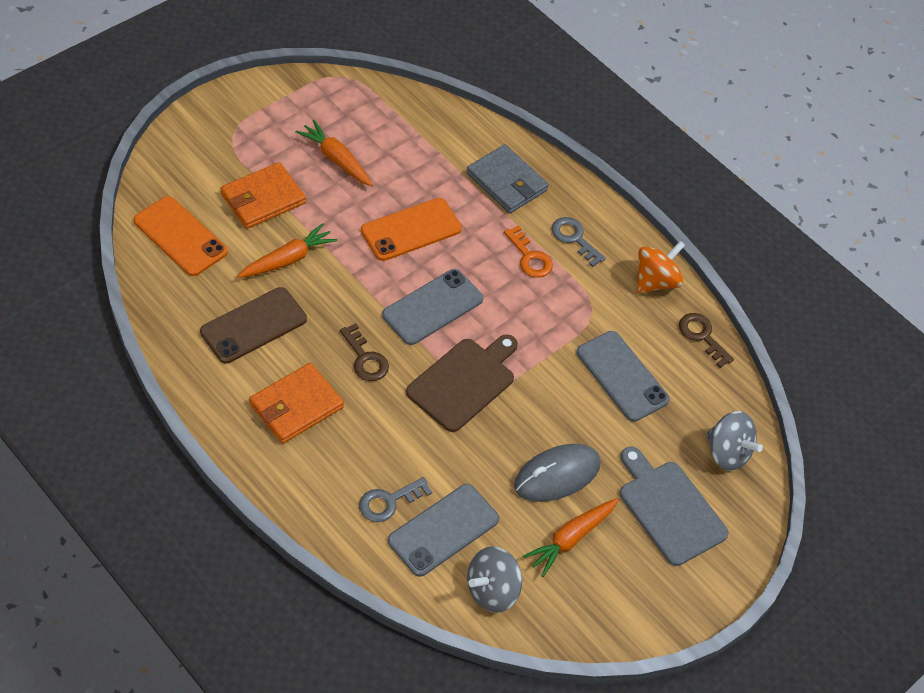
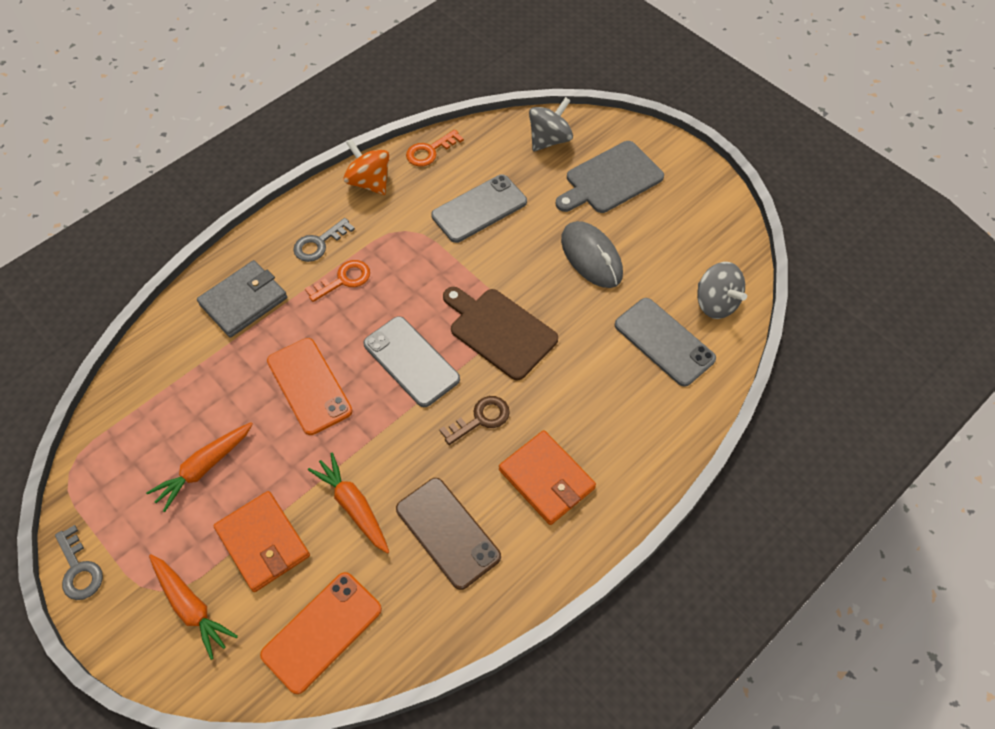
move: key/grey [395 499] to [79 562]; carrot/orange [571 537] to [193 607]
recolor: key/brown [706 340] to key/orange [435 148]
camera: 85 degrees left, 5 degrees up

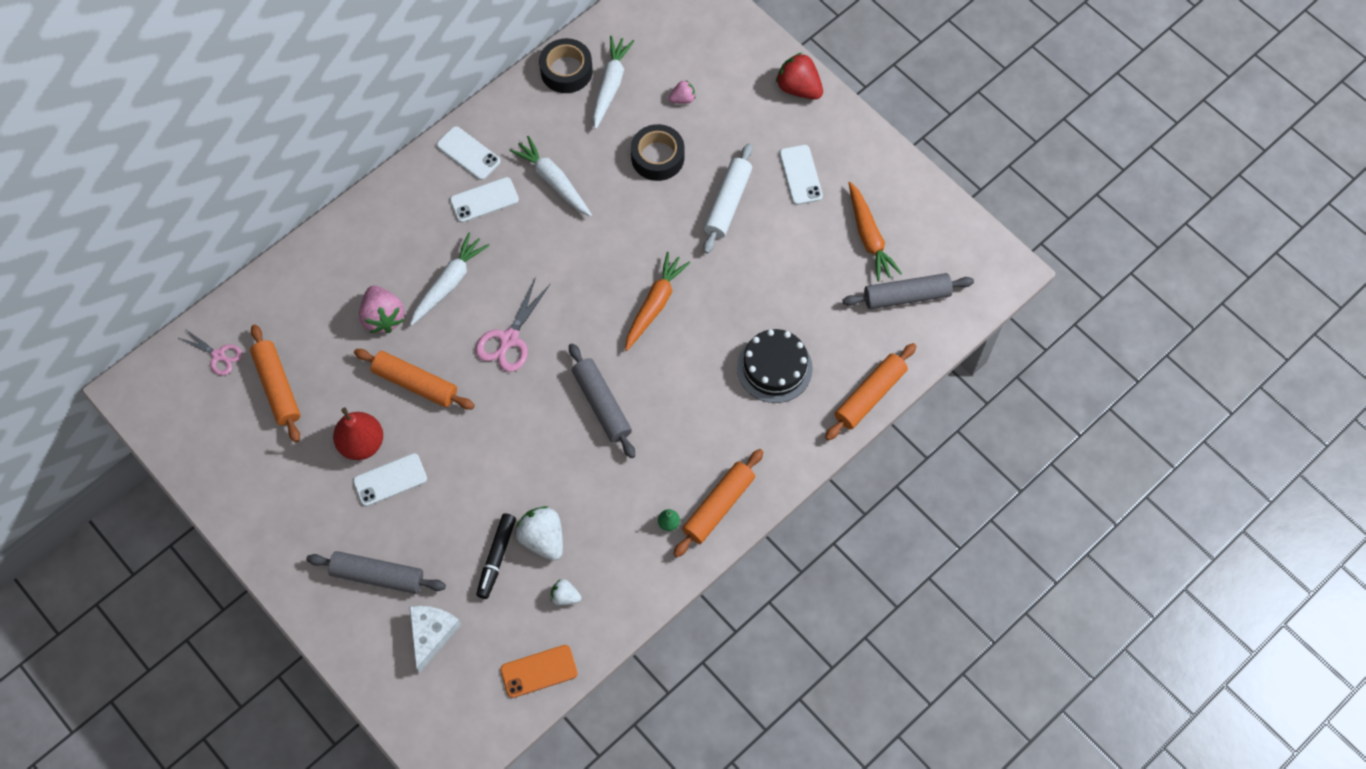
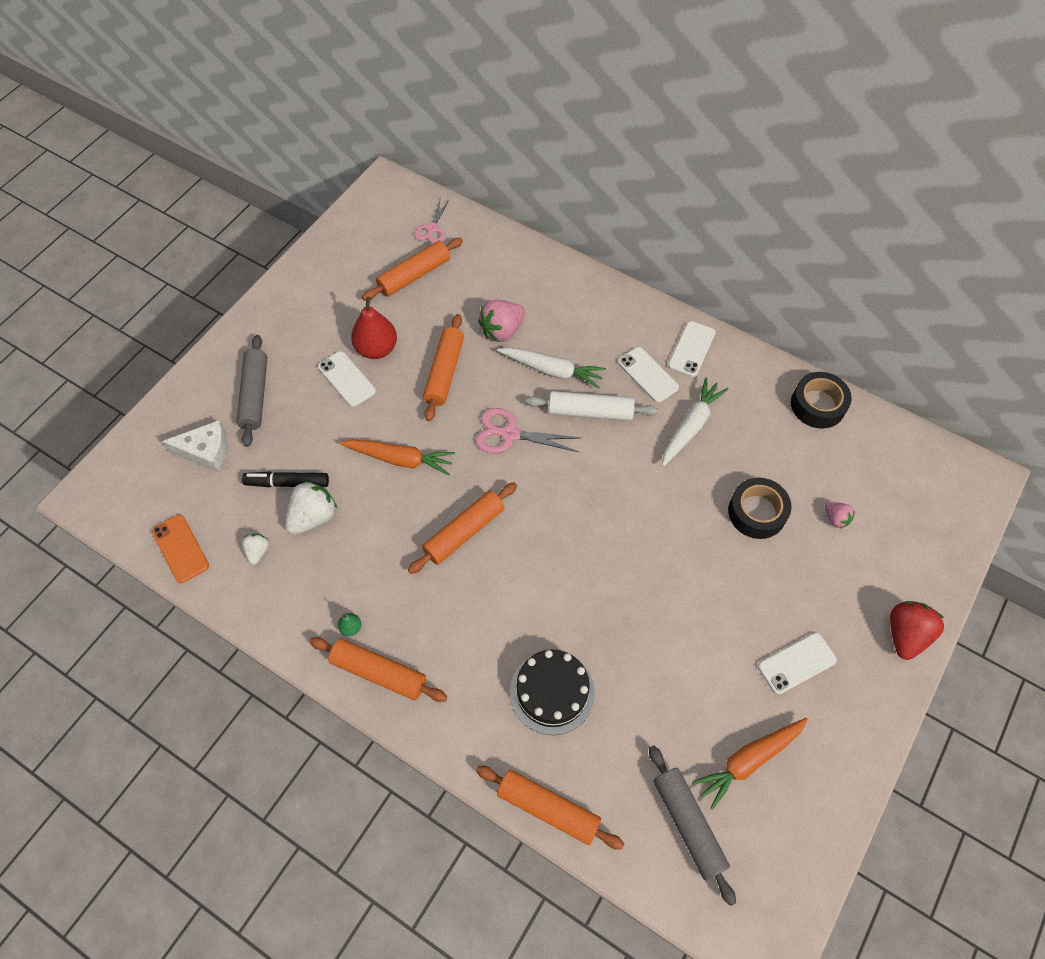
delete: carrot/white [613 82]
move: carrot/orange [657 301] to [397 457]; rolling pin/white [727 198] to [592 406]
recolor: rolling pin/grey [602 400] to rolling pin/orange [462 528]
camera: 75 degrees right, 5 degrees down

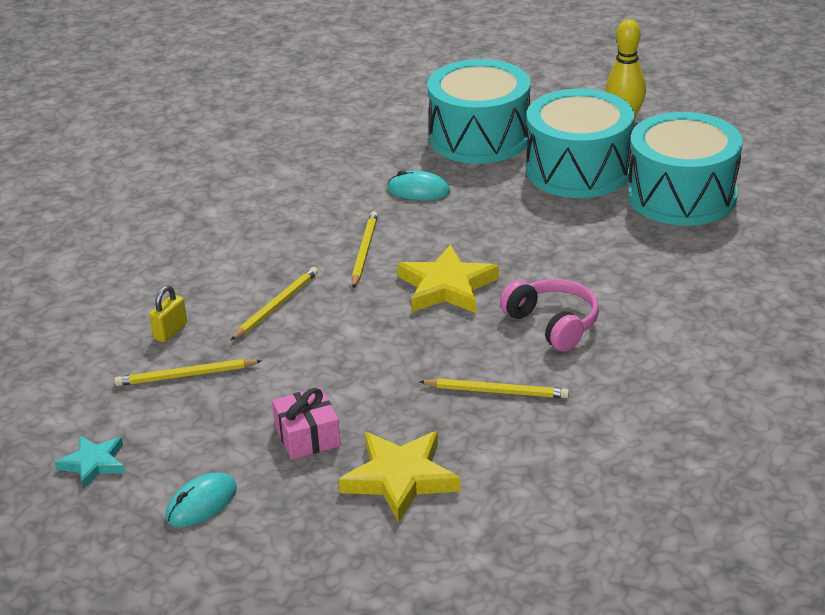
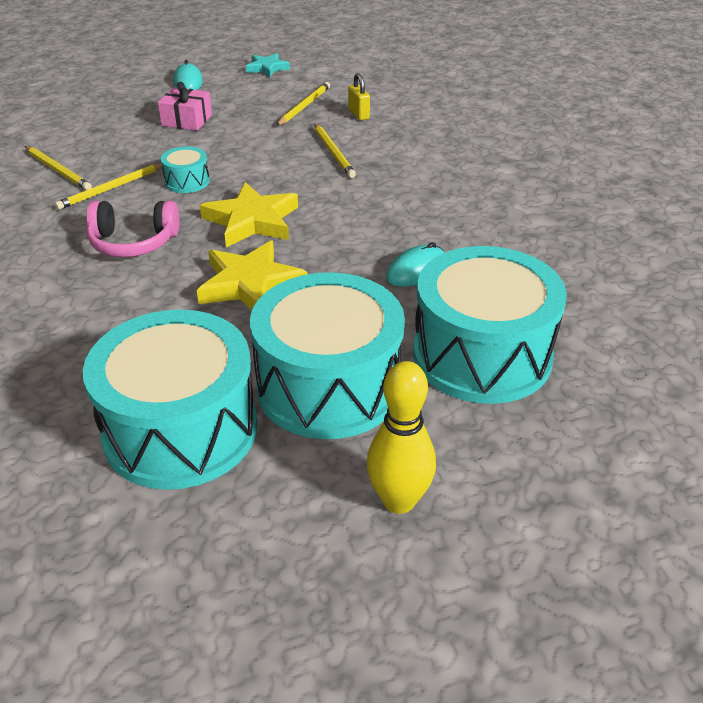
insert: drum/turquoise [185 169]
move: star/yellow [399 477] to [252 275]; pencil/yellow [365 249] to [58 168]
camera: 125 degrees right, 5 degrees up

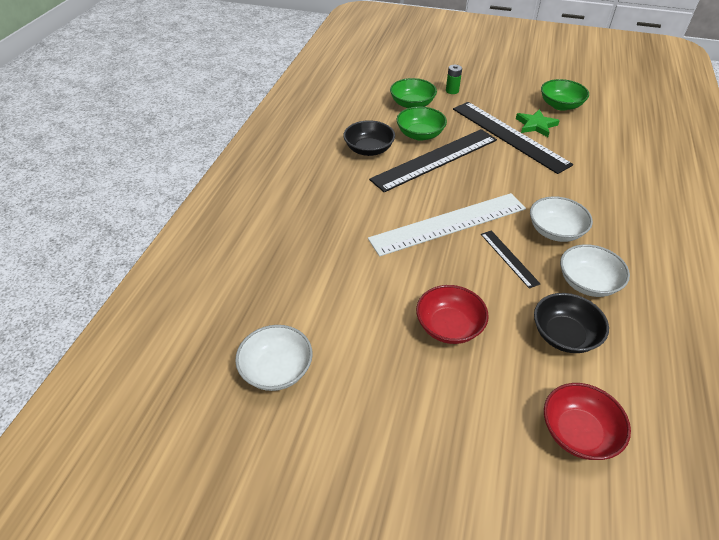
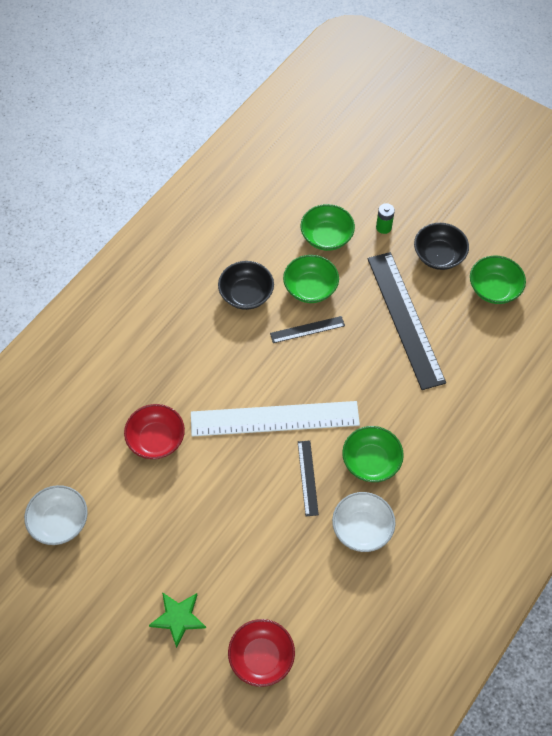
move: bowl/red [452 314] to [154 431]; star/green [538 123] to [177 620]; bowl/black [571 323] to [441 246]
recolor: bowl/white [561 219] to bowl/green [373 454]
resize: ruler/black [433 160] = [307 329] x0.47
camera: 20 degrees right, 15 degrees up

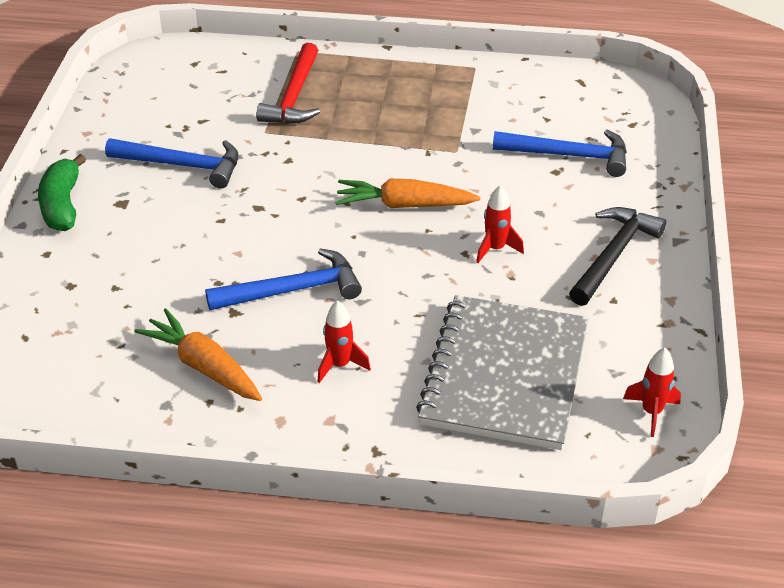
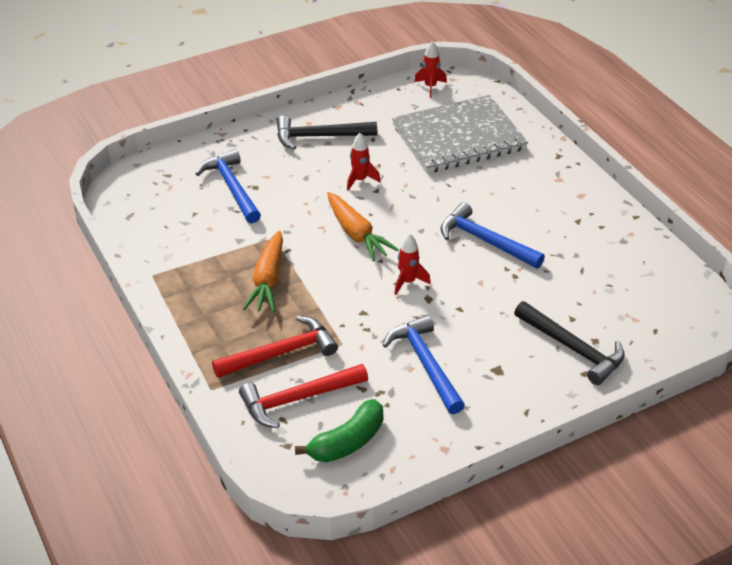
insert: hammer/red [303 396]; hammer/black [569 343]
move: banana/green [62 192] to [339 430]; carrot/orange [198 354] to [263 271]; rocket/red [344 341] to [412 264]
camera: 125 degrees left, 0 degrees up

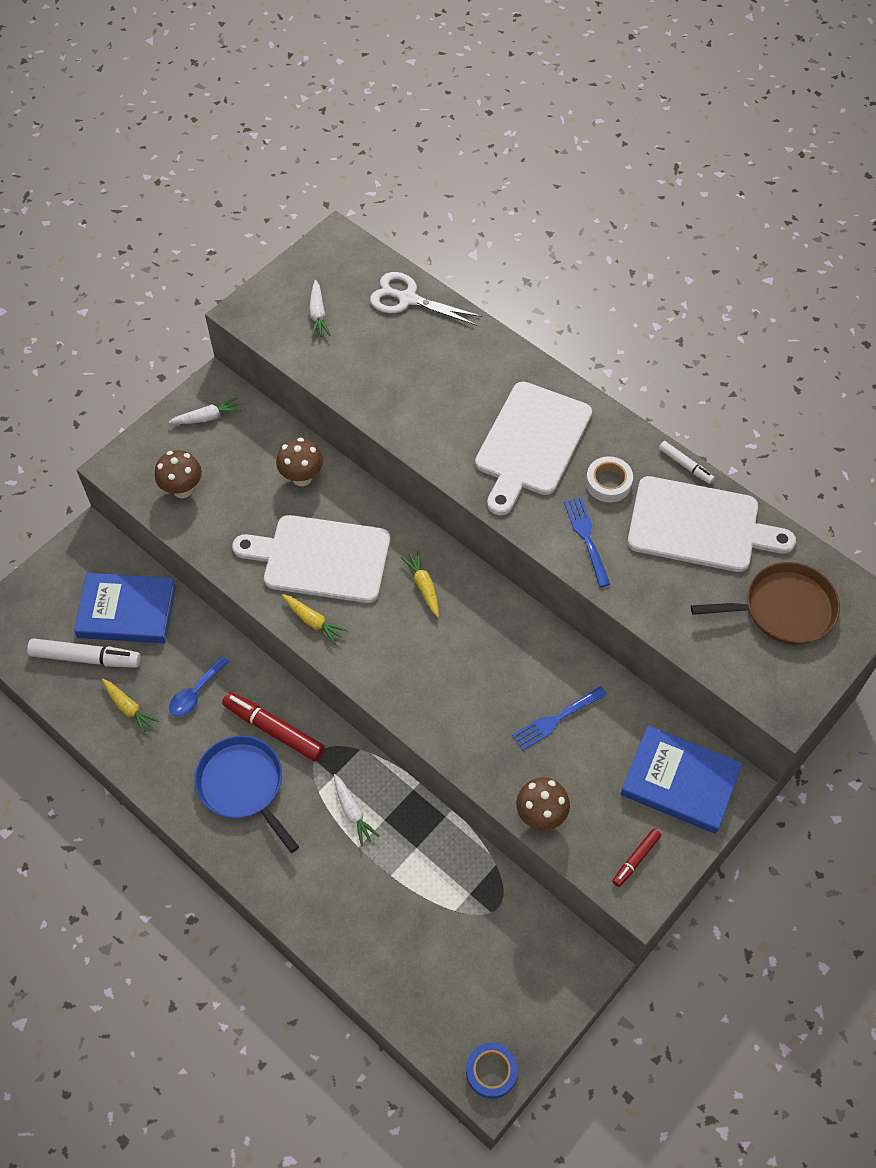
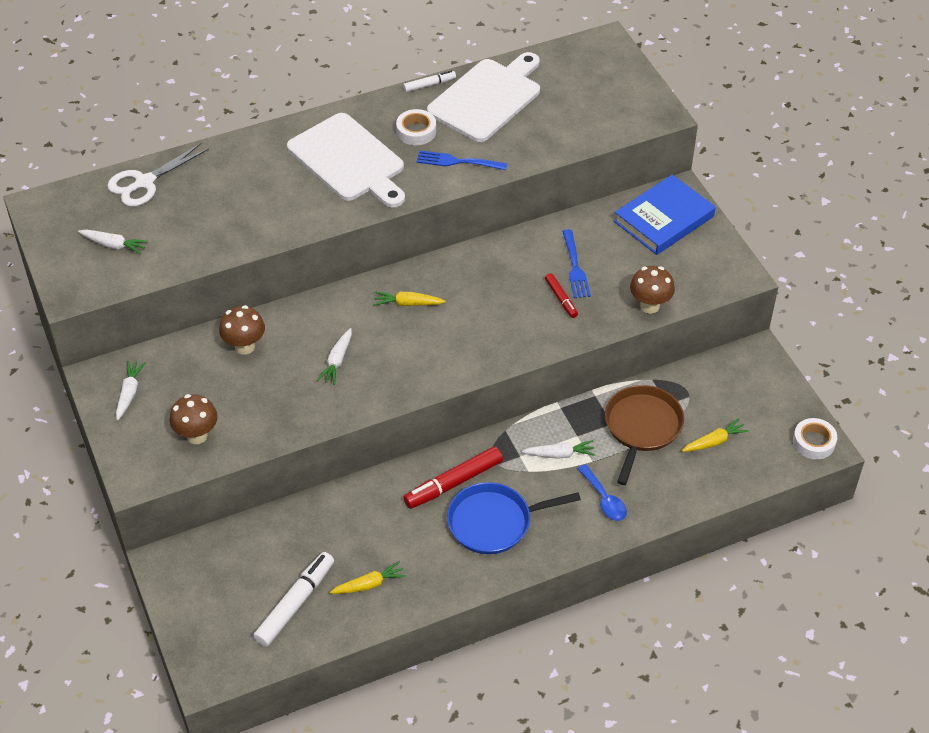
delete: book/blue [125 608]
move: spoon/blue [199 686] to [602 492]; carrot/yellow [315 619] to [715 435]; marker/red [636 858] to [561 295]; pan/brown [765 603] to [644 435]
replace: cutting board/white [311 559] to carrot/white [334 356]
recolor: tape/blue [492 1071] to tape/white [815 439]
camera: 65 degrees left, 10 degrees down

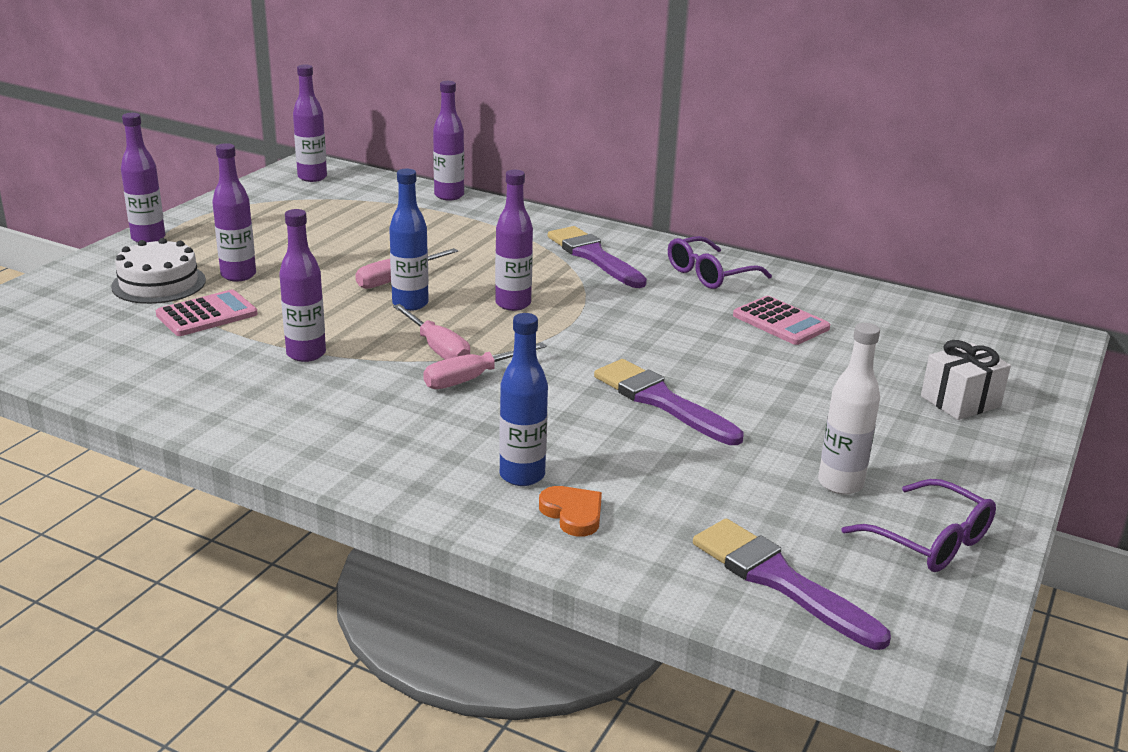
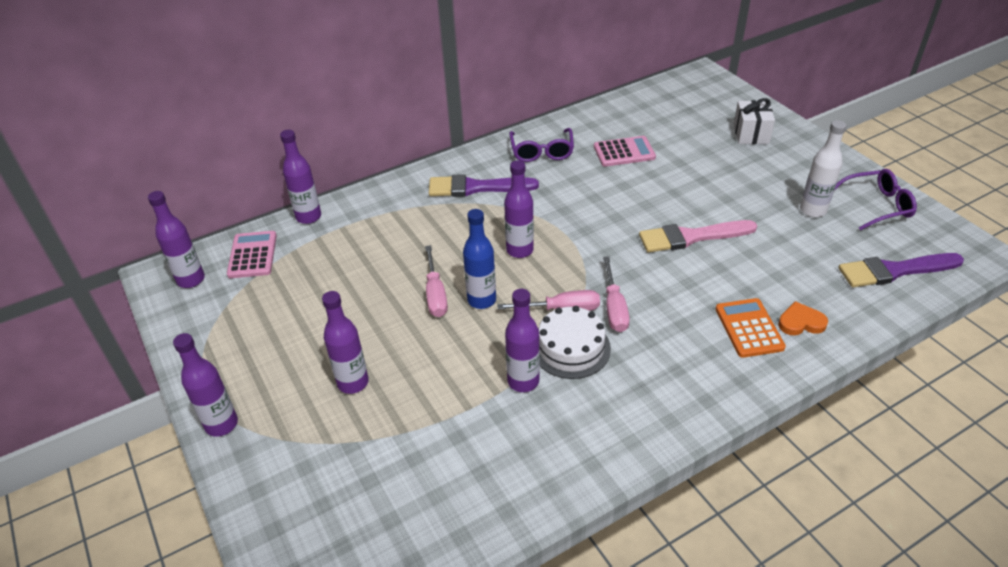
move: cake/white [158 271] to [575 342]; calculator/pink [207 313] to [252 254]
replace: bottle/blue [523 399] to calculator/orange [751 328]
recolor: brush/purple [669 402] to brush/pink [698 236]
camera: 55 degrees left, 15 degrees up

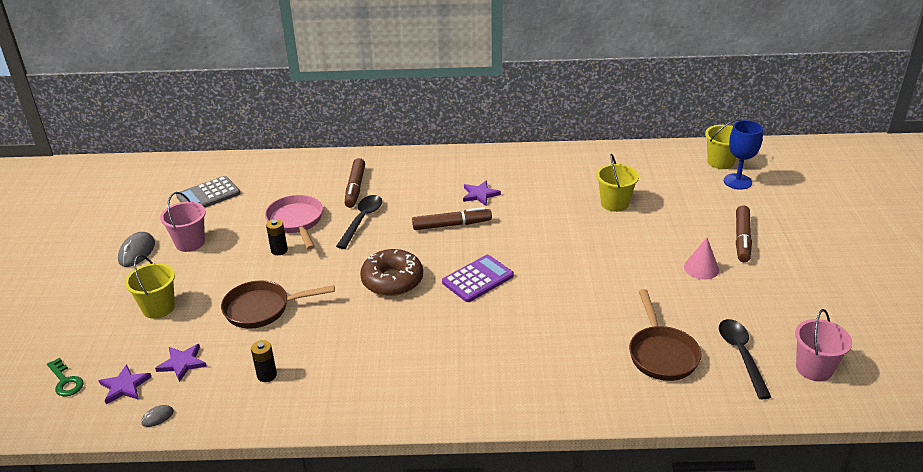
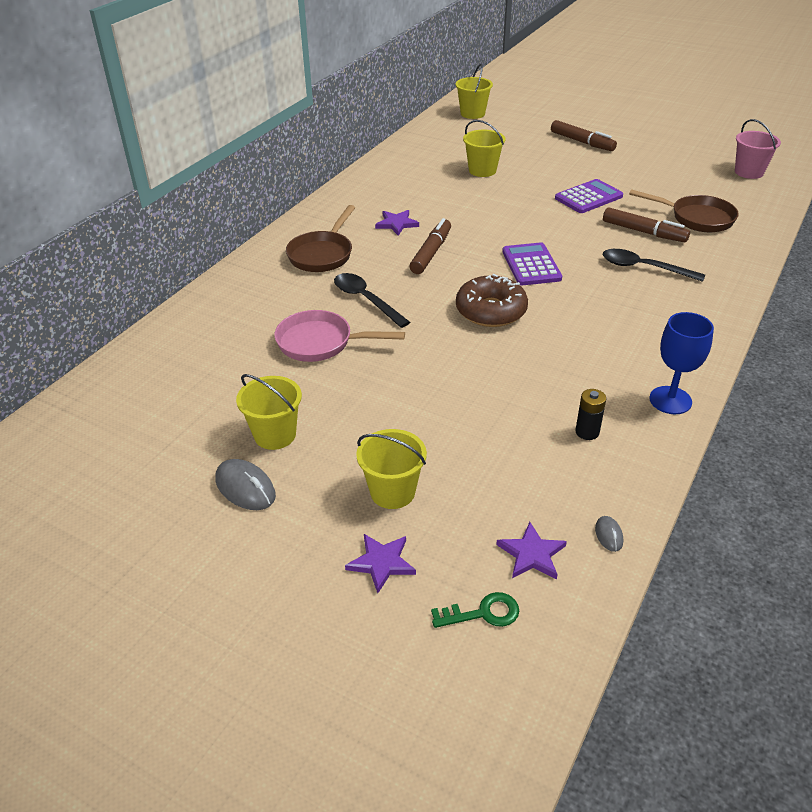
delete: calculator/grey [208 192]; battery/black [277 237]; cone/pink [701 258]
insert: calculator/purple [589 196]
move: star/purple [181 363] to [380 563]; pan/brown [278 304] to [320 238]; marker/brown [354 183] to [646 224]; spoon/black [745 359] to [654 265]; goblet/blue [743 155] to [681 363]
recolor: bucket/pink [183 222] to bucket/yellow [269 412]
camera: 60 degrees left, 5 degrees up

